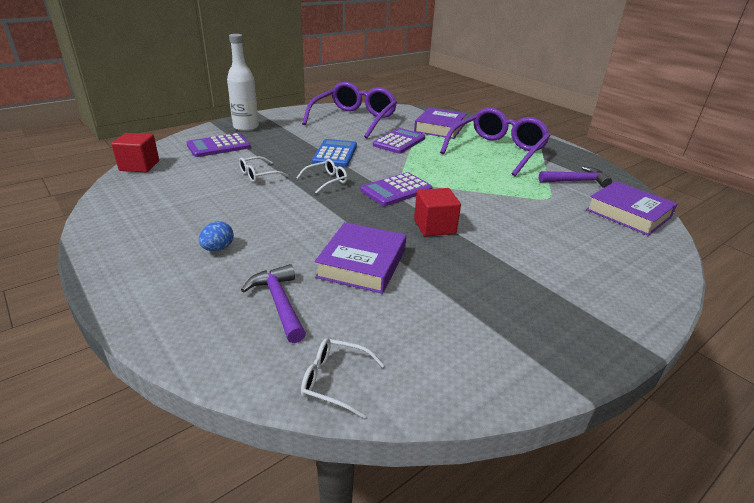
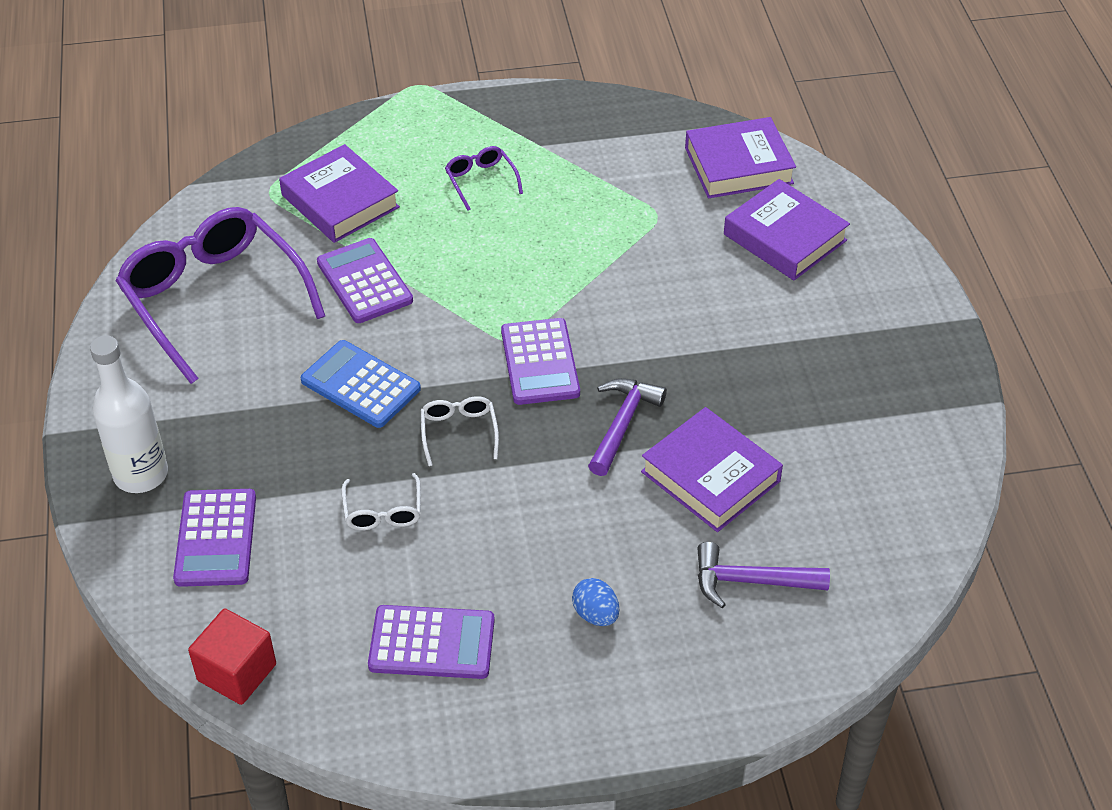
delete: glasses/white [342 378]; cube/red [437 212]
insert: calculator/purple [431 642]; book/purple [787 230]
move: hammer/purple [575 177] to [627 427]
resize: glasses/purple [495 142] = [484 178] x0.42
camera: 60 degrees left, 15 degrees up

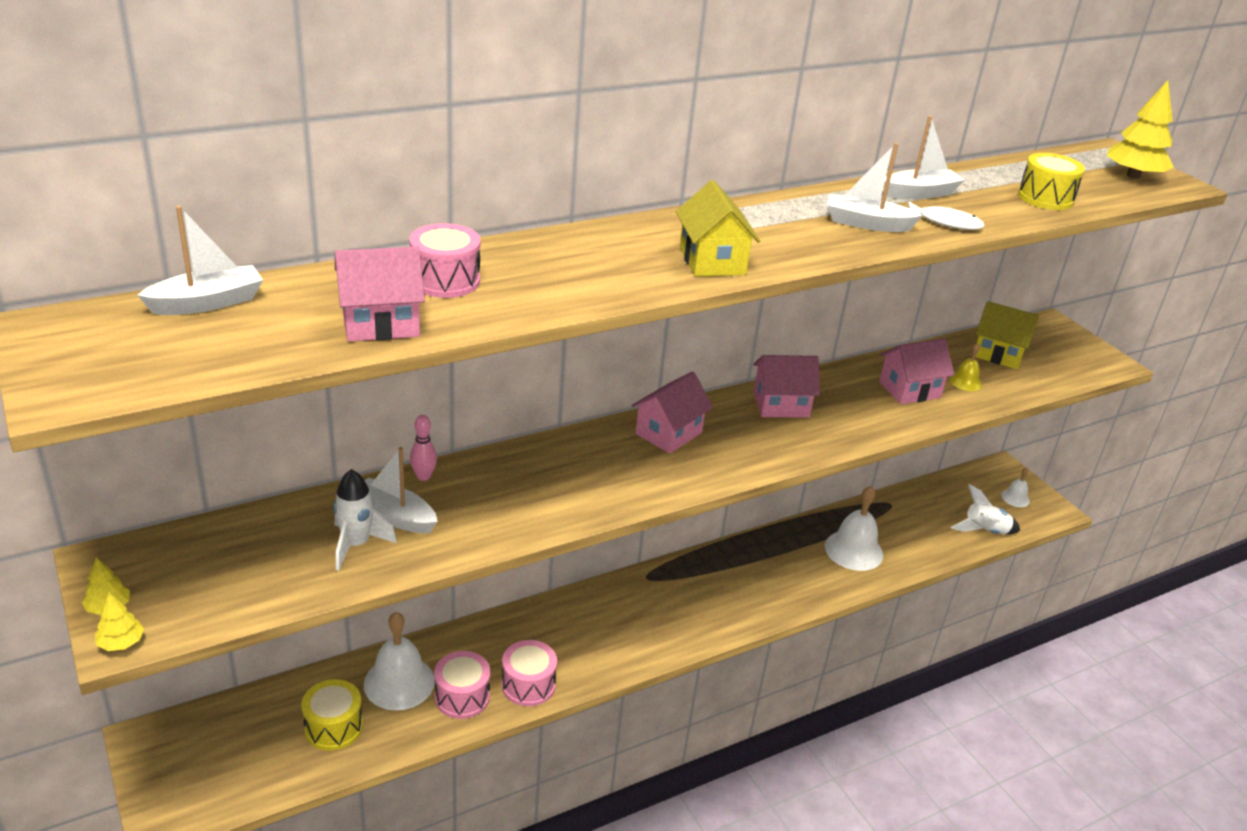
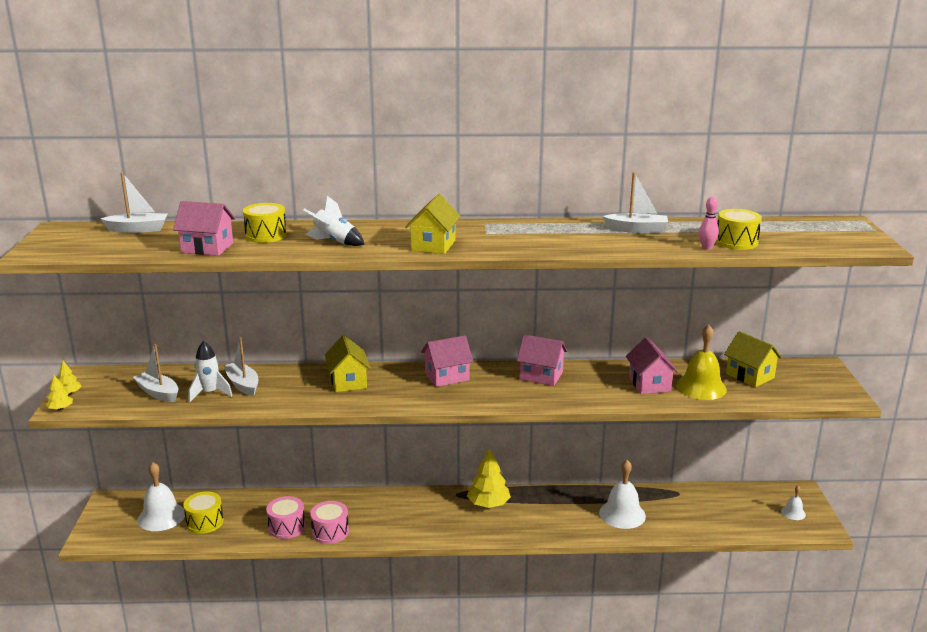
delete: fish/white [946 215]
insert: house/yellow [348 363]
move: bell/white [399 661] to [161 496]; bowling pin/pink [423 448] to [709 223]; boat/white [875 187] to [156 373]; rocket/white [985 509] to [334 221]; tree/yellow [1140 129] to [489 478]
recolor: drum/pink [445 260] to drum/yellow [265 223]
rotate: house/pink [916 371] = [652 365] 75 degrees clockwise
resize: bell/yellow [965 367] = [701 362] x1.95
camera: 30 degrees right, 10 degrees down

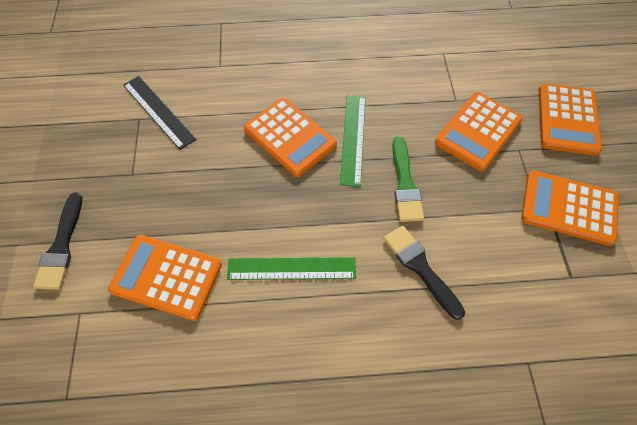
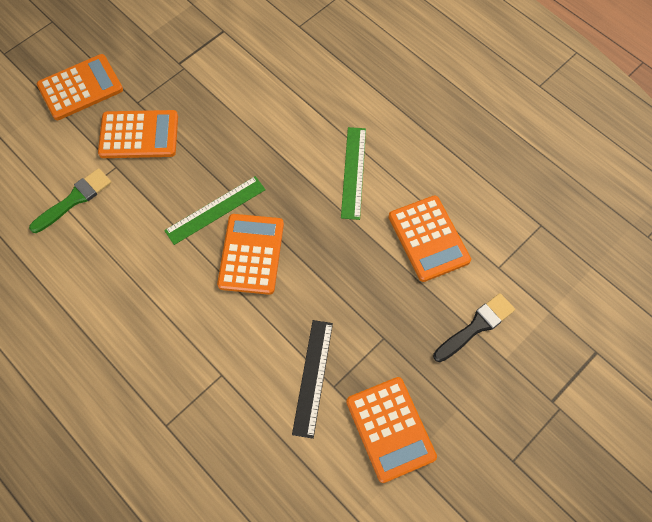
delete: brush/black [424 272]
move: brush/green [408 179] to [70 200]; calculator/orange [570 208] to [391 430]
rotate: ruler/green [291 268] = [353 173] 45 degrees clockwise
camera: 130 degrees left, 5 degrees up

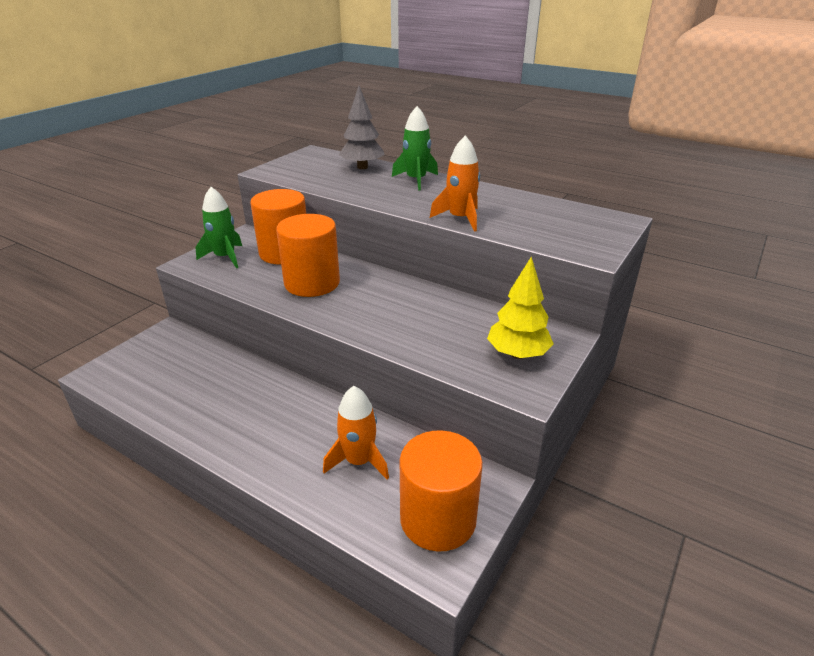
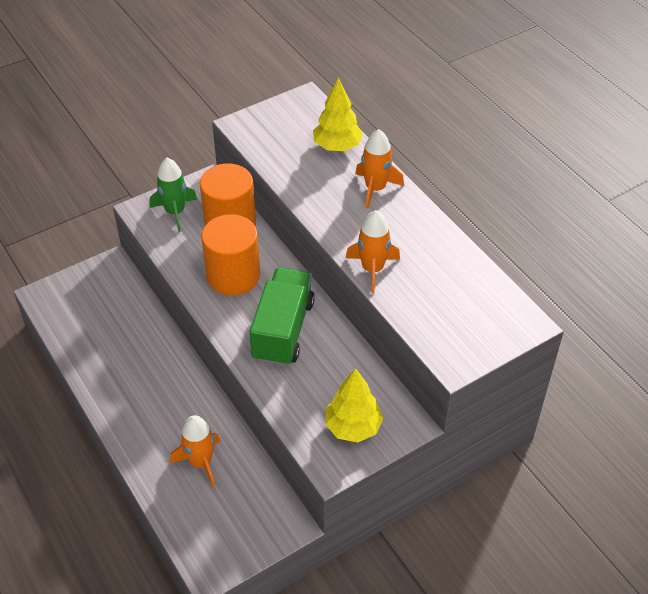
delete: cylinder/orange [441 491]
insert: truck/green [282 316]
recolor: tree/grey [362 127] to tree/yellow [338 114]; rocket/green [415 148] to rocket/orange [379 169]
camera: 25 degrees right, 15 degrees up

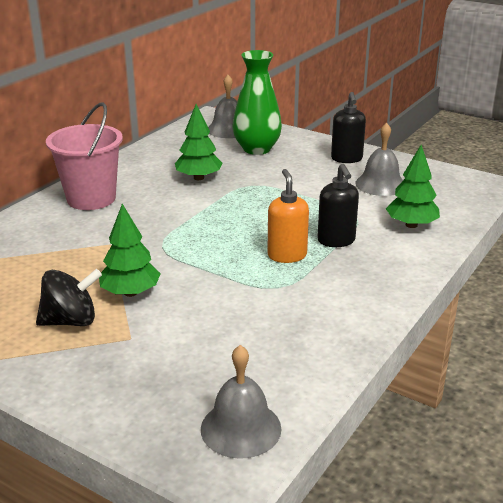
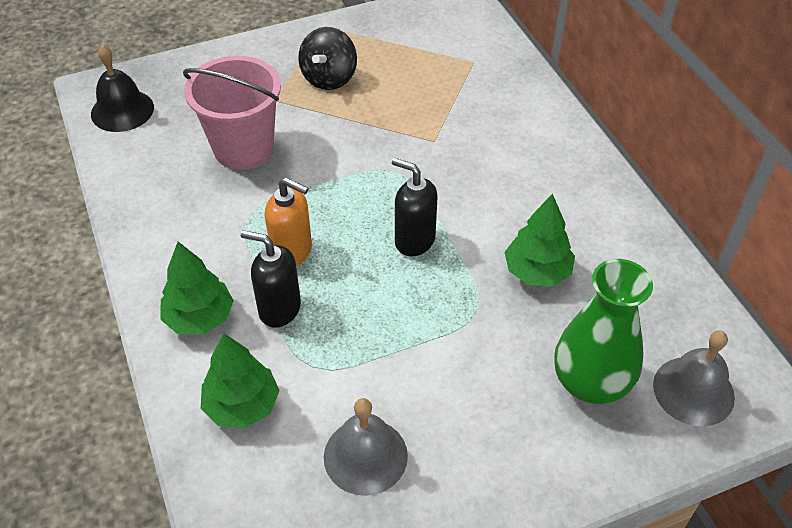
move: bucket/pink [84 156] to [232 113]; tree/green [130 250] to [197 288]; soap dispenser/black [348 127] to [415 207]
recolor: bell/grey [241 402] to bell/black [122 88]
camera: 125 degrees right, 20 degrees up

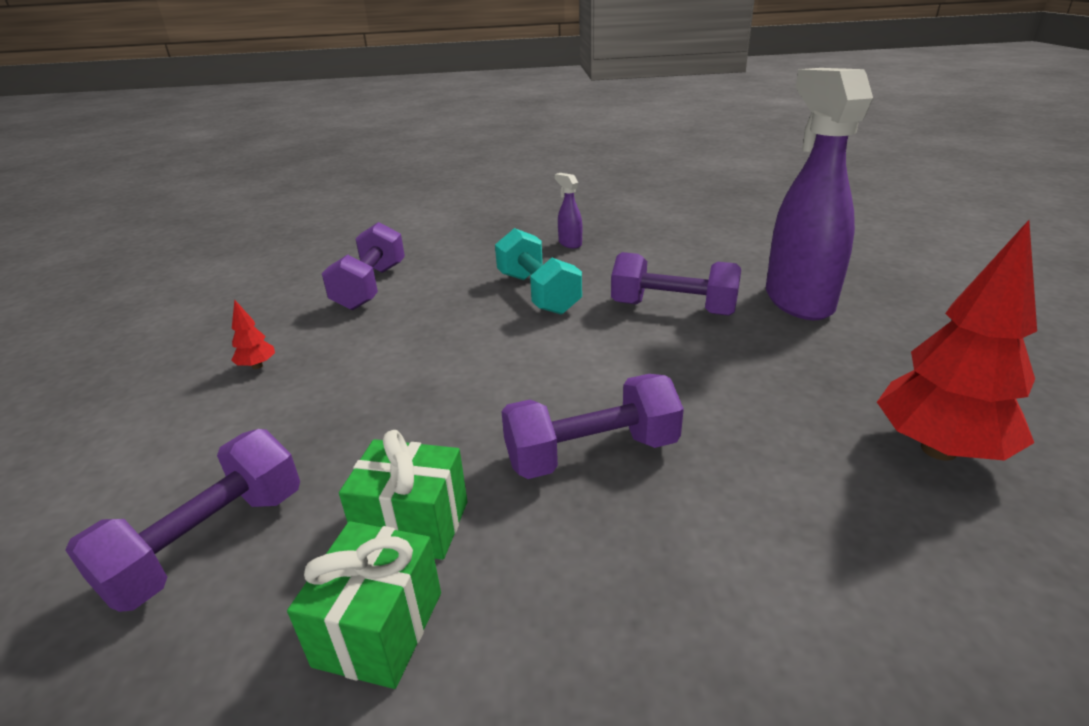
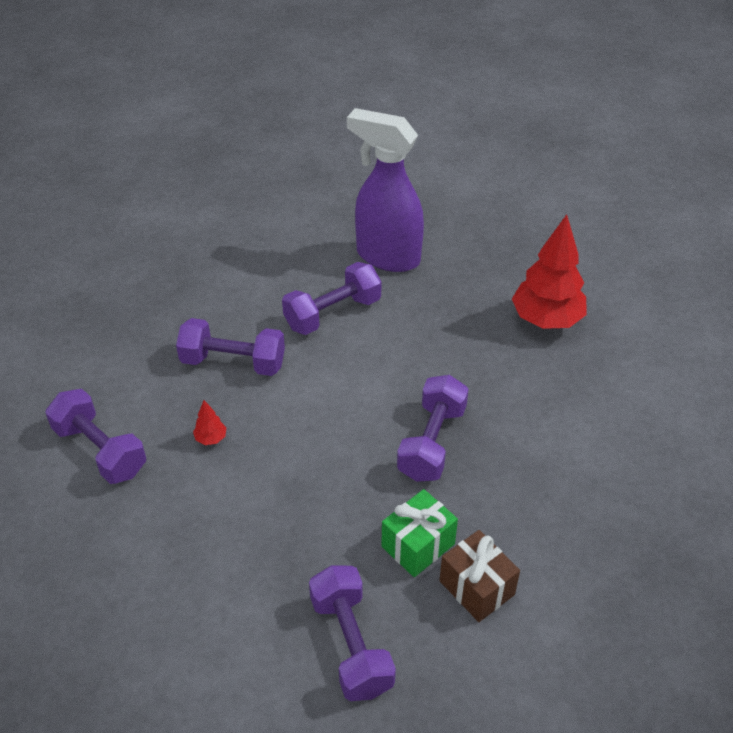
delete: spray bottle/purple [568 210]
move: tree/red [253 334] to [210 422]
recolor: gift/green [364 605] to gift/brown [479 576]; dumbbell/turquoise [538 271] to dumbbell/purple [230 347]
camera: 55 degrees left, 15 degrees up

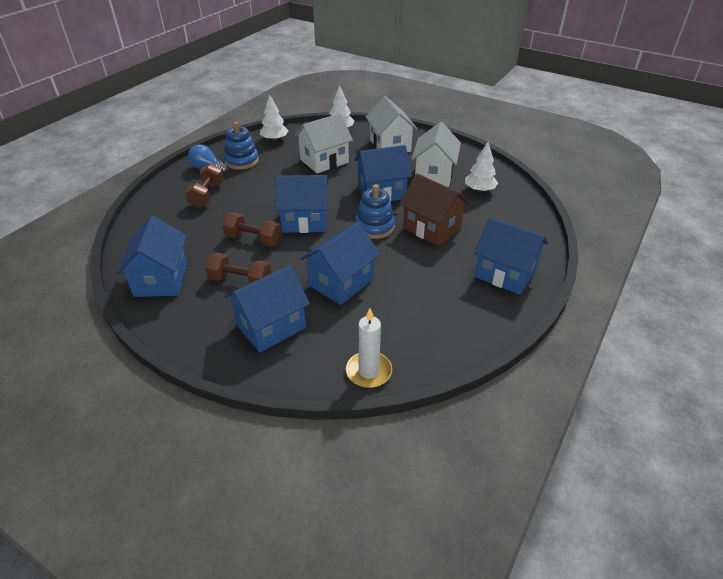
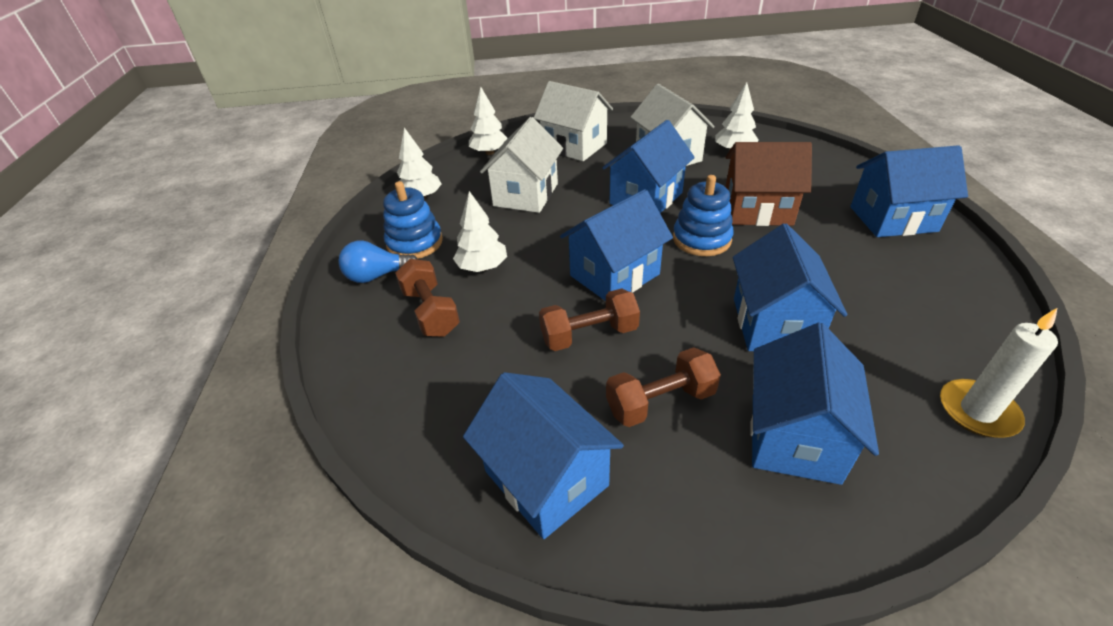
insert: tree/white [480 231]
camera: 35 degrees left, 0 degrees up

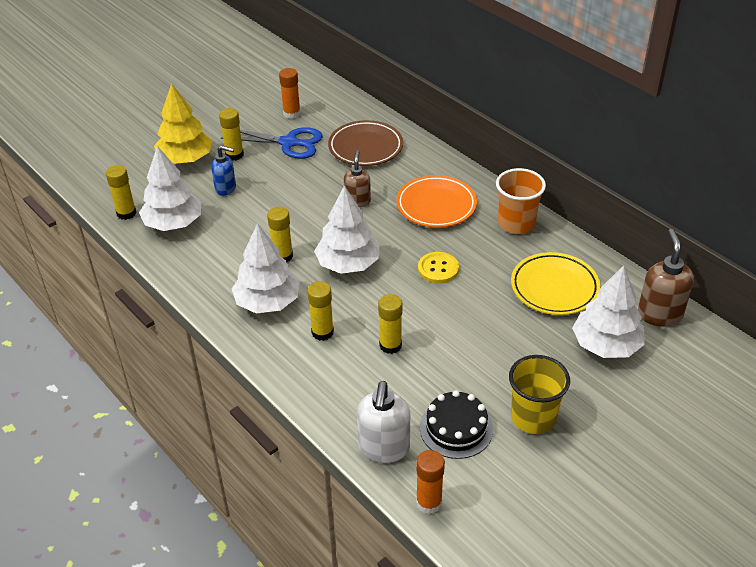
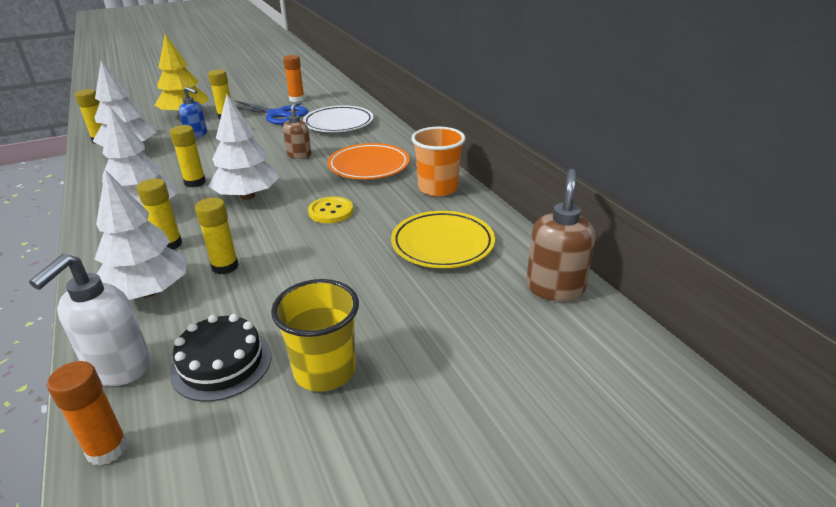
move: tree/white [608 312] to [141 235]
recolor: plate/brown [365 143] to plate/white [338 118]
camera: 15 degrees right, 10 degrees down

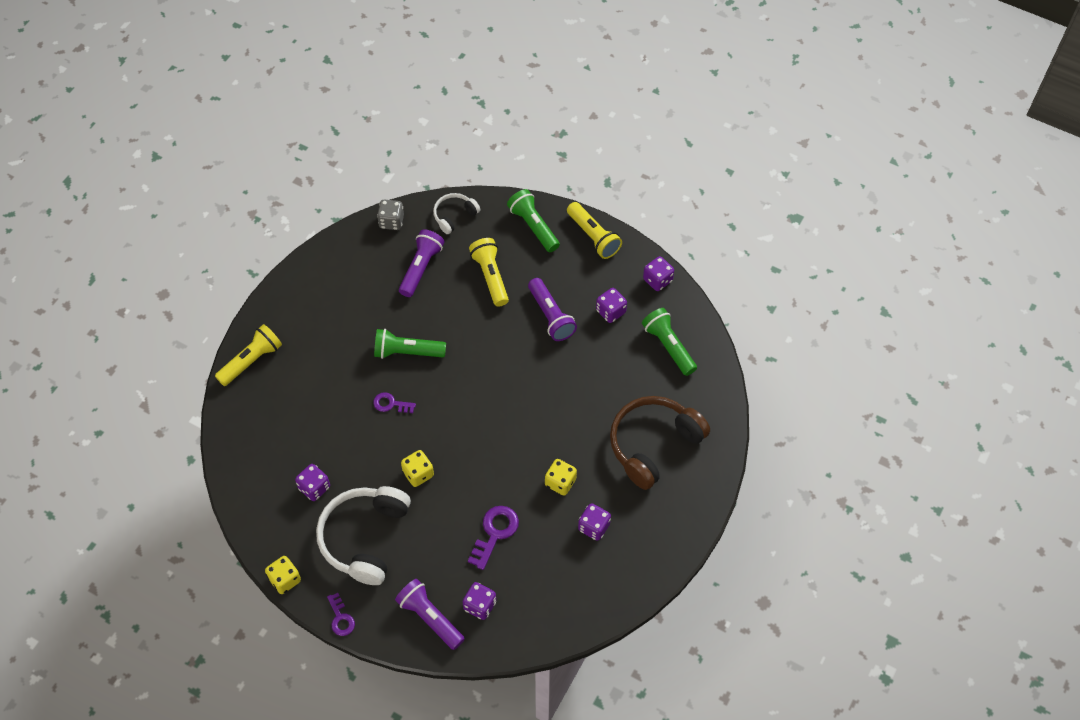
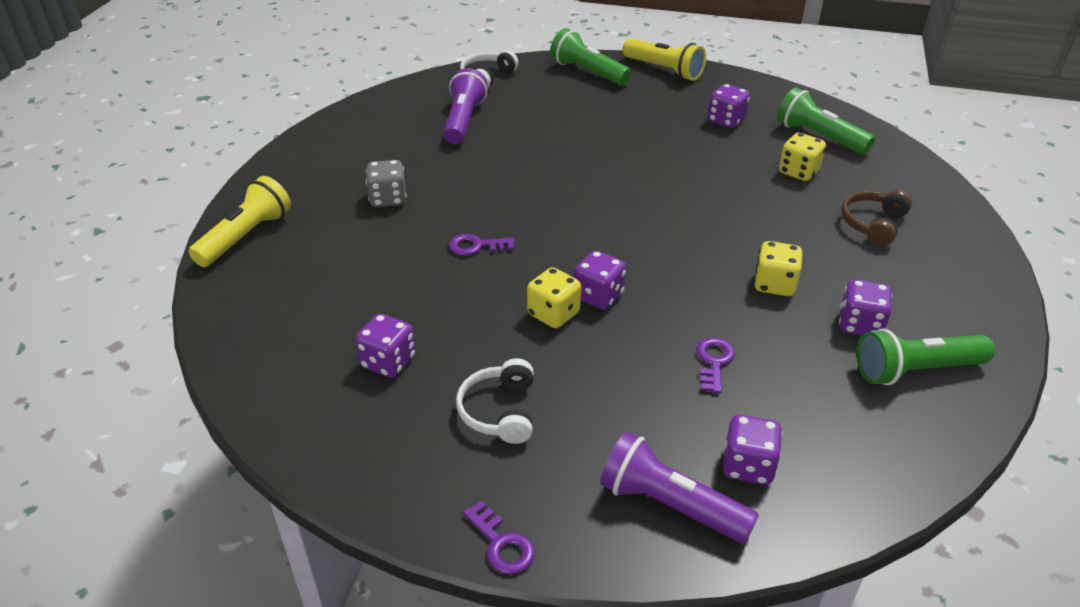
delete: flashlight/yellow [489 272]; flashlight/purple [552 309]
move: dice/yellow [283 575] to [802 157]; flashlight/green [410 344] to [926 357]; dice/grey [390 215] to [386 183]; dice/purple [658 273] to [600 280]
resize: headphones/white [363 535] = [495 401] x0.51; key/purple [493 538] = [715 365] x0.63; headphones/brown [660 443] = [876 218] x0.51
camera: 15 degrees left, 20 degrees down

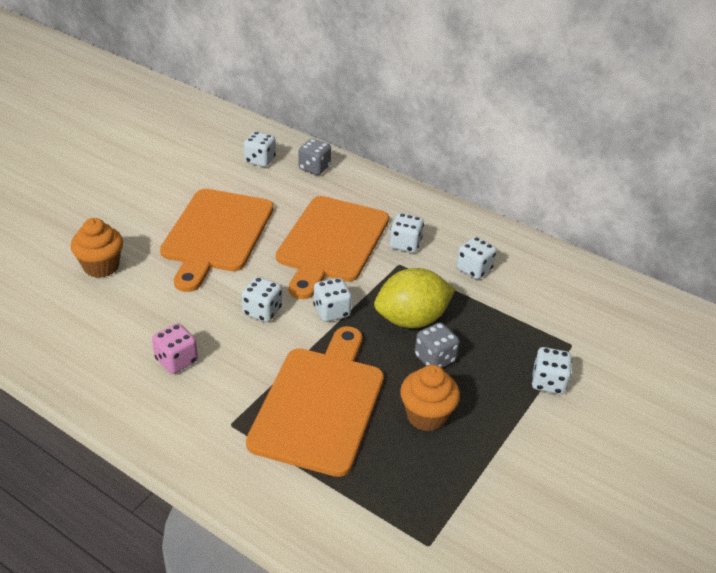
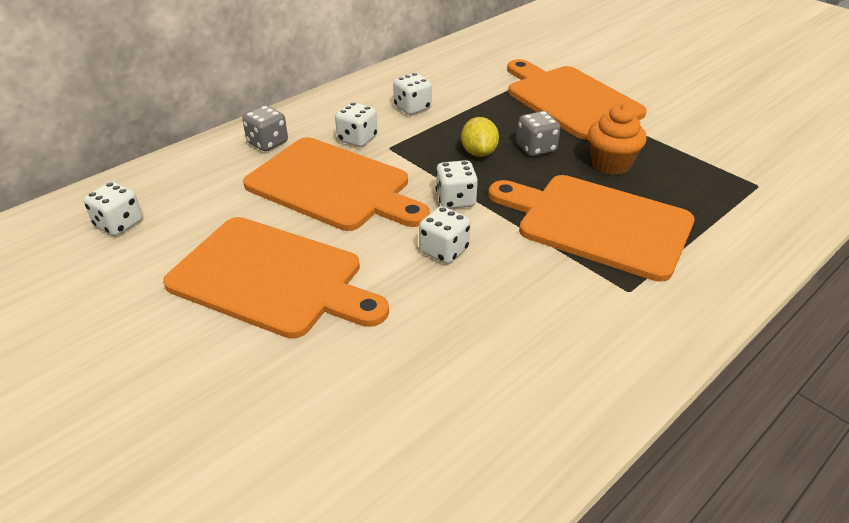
delete: cupcake/orange [97 248]; dice/pink [175 348]
move: dice/grey [315 157] to [265 128]
replace: dice/white [551 370] to cutting board/orange [577 99]
resize: lemon/yellow [414 298] = [480 137] x0.60
camera: 75 degrees left, 0 degrees up

